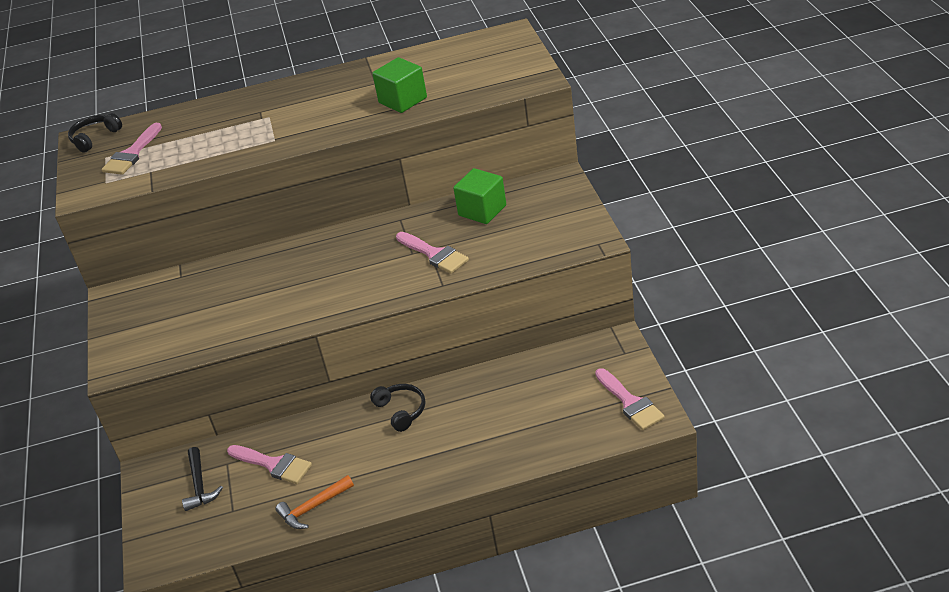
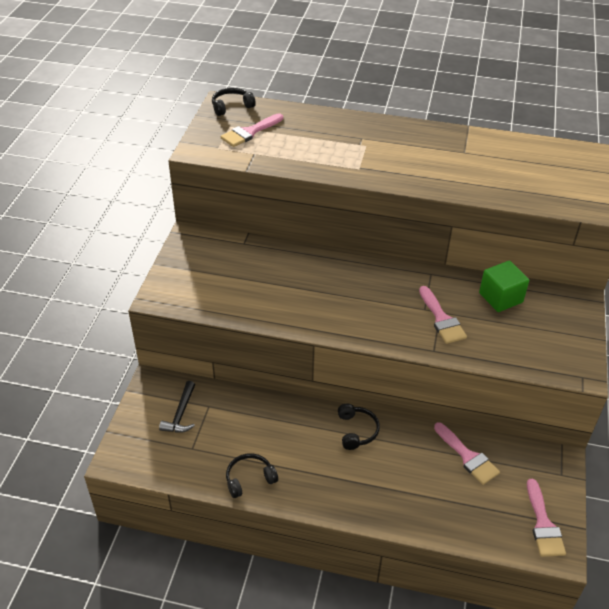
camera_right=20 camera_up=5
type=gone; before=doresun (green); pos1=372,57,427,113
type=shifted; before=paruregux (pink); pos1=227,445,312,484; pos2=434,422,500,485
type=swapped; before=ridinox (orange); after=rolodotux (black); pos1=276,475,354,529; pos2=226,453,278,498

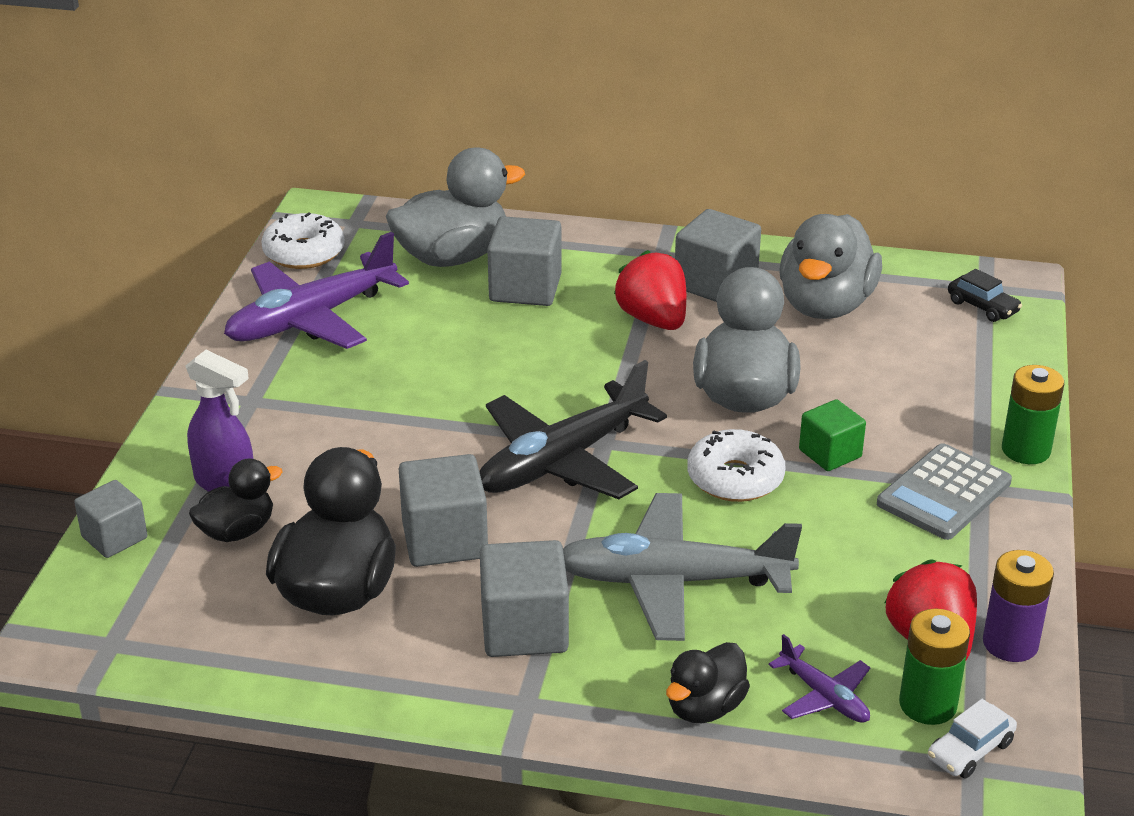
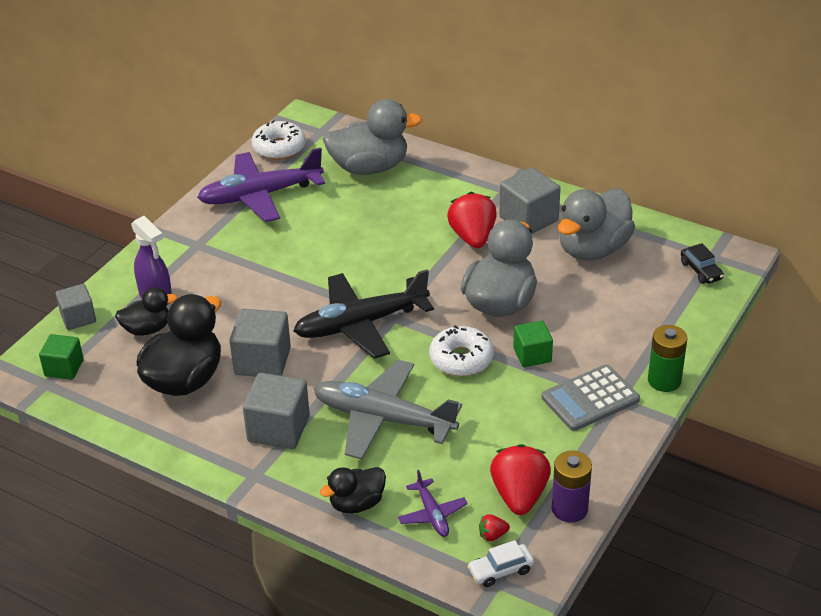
camera_right=20 camera_up=5
type=gone; before=doresun (grey); pos1=487,216,562,306
type=new; after=doresun (green); pos2=39,334,84,380
type=swapped; before=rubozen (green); after=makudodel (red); pos1=899,608,970,725; pos2=479,514,510,541

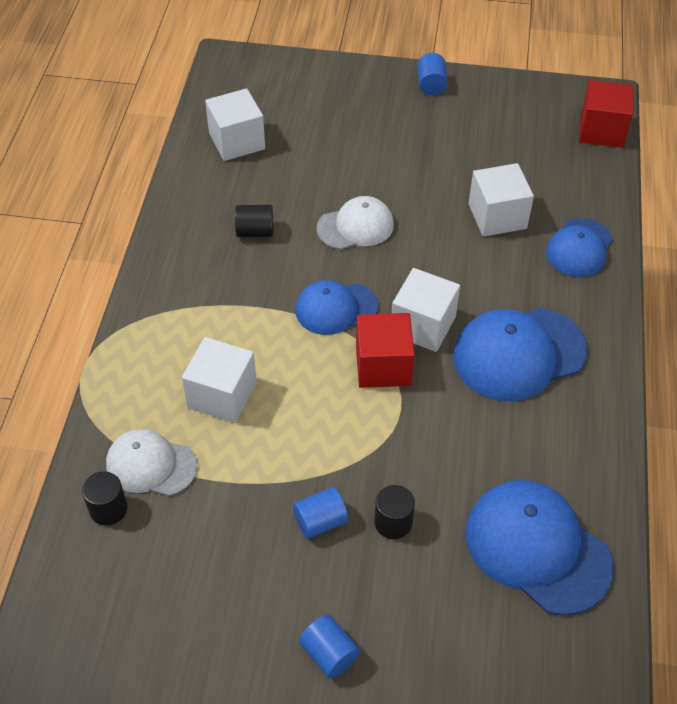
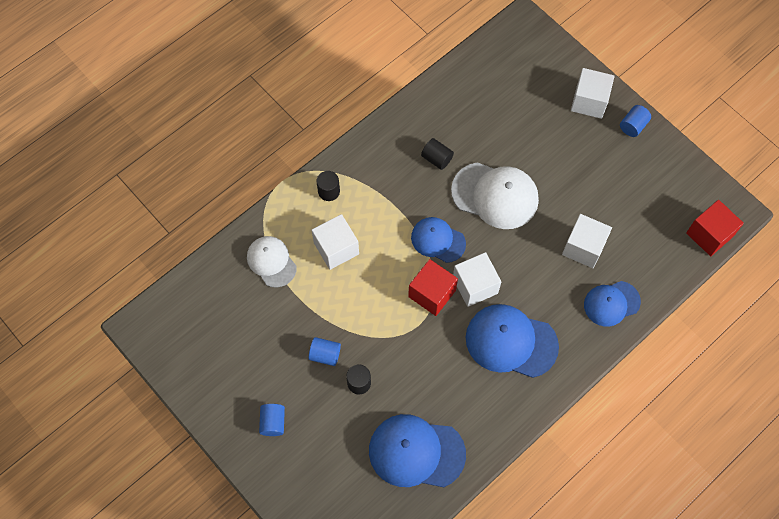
camera_right=40 camera_up=15
type=shifted; before=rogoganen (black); pos1=82,471,127,526; pos2=316,171,340,201
type=shifted; before=doresun (white); pos1=205,88,265,161; pos2=571,68,615,119
type=rotated; before=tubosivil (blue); pos1=466,480,614,616; pos2=369,414,466,487; turn=-75
type=scaled; before=tubosivil (white); pos1=316,196,394,250; pos2=451,162,539,229; scale=1.6

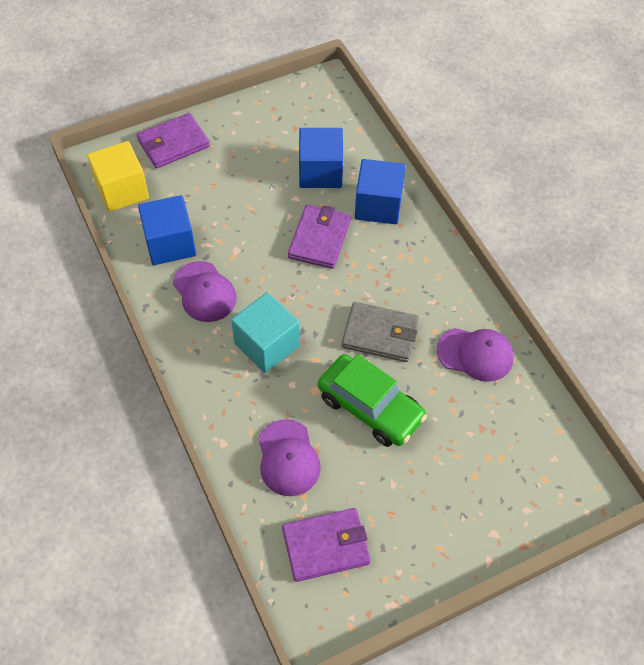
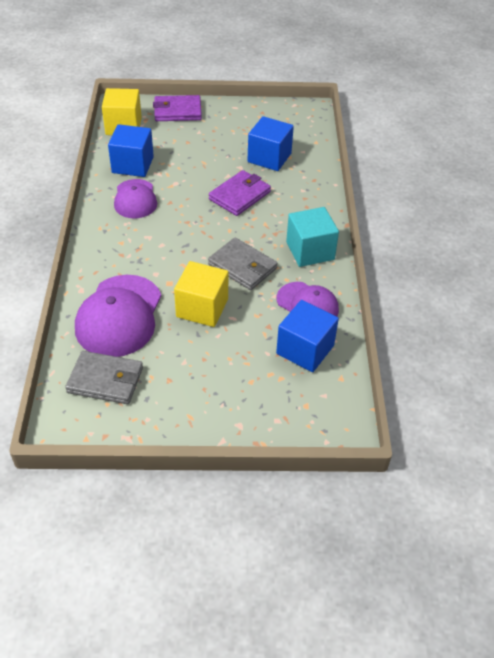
camera_right=25 camera_up=-10
type=shifted; before=doresun (turquoise); pos1=231,292,300,373; pos2=286,207,339,267
type=shifted; before=doresun (blue); pos1=355,159,405,224; pos2=276,300,339,372
type=swapped; before=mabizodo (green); after=doresun (yellow); pos1=318,354,427,447; pos2=174,261,228,327
type=repainted; before=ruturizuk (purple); after=ruturizuk (grey); pos1=282,508,370,582; pos2=65,351,143,404
type=scaled; before=tubosivil (purple); pos1=258,419,321,496; pos2=75,275,161,357; scale=1.6

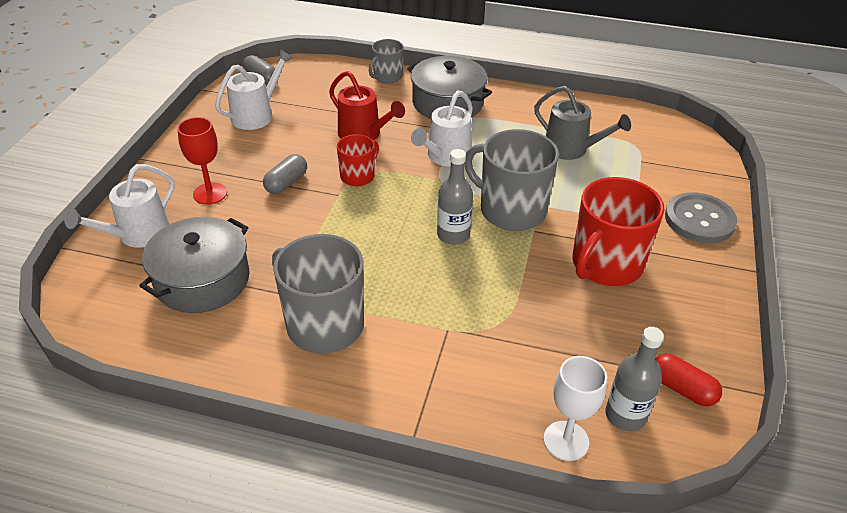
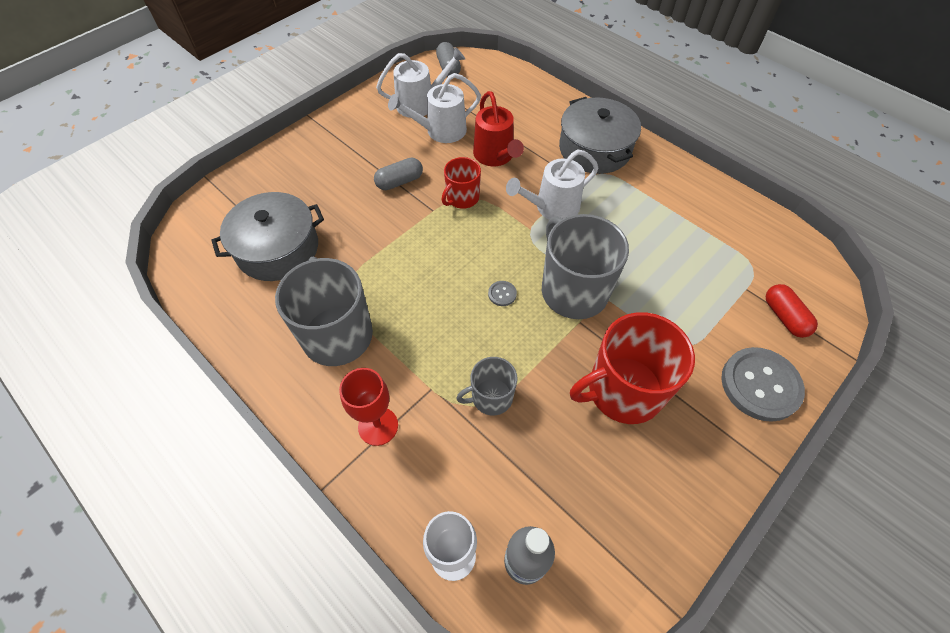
camera_right=30 camera_up=15
type=gone; before=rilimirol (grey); pos1=534,86,631,160
type=shifted; before=rilimirol (white); pos1=64,164,175,248; pos2=388,73,481,143
type=shifted; before=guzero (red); pos1=178,117,227,205; pos2=339,368,398,446
type=shifted; before=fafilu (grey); pos1=369,39,404,83; pos2=456,357,517,415
type=shifted; before=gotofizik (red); pos1=656,354,722,406; pos2=766,284,818,338
type=swapped; before=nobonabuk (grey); after=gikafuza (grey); pos1=437,149,473,245; pos2=488,281,517,306
type=rotated; before=fafilu (red); pos1=337,134,379,186; pos2=442,157,481,209; turn=150

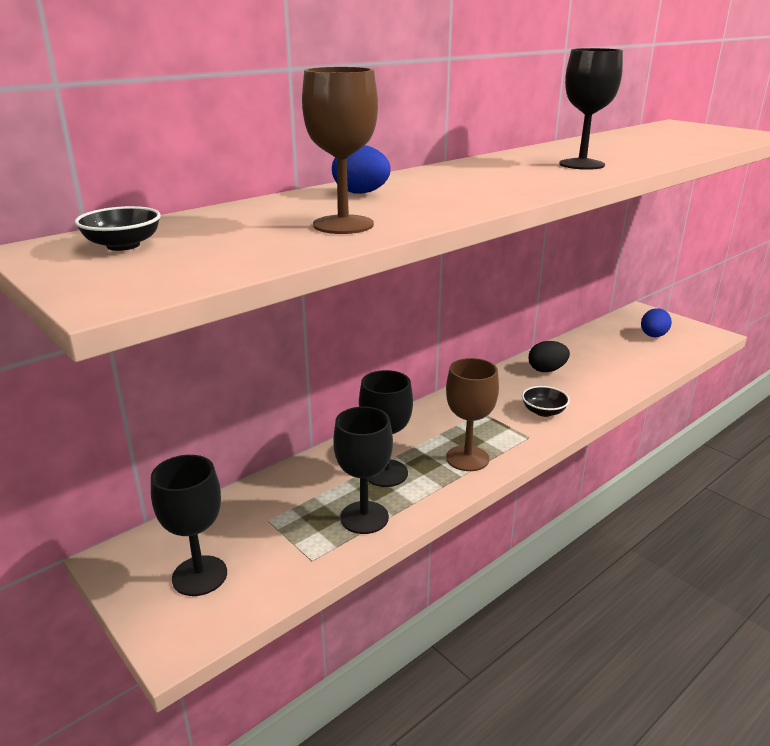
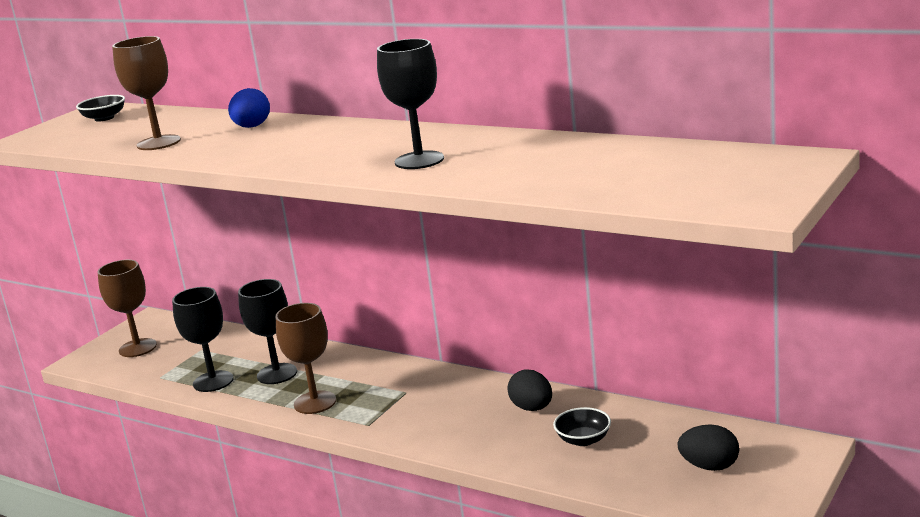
camera_right=75 camera_up=-5
type=shifted; before=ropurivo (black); pos1=522,386,570,417; pos2=553,407,611,446
type=repainted; before=guzero (black); after=guzero (brown); pos1=151,455,227,596; pos2=97,260,157,357
type=repainted; before=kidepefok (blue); after=kidepefok (black); pos1=641,308,672,337; pos2=677,425,739,471

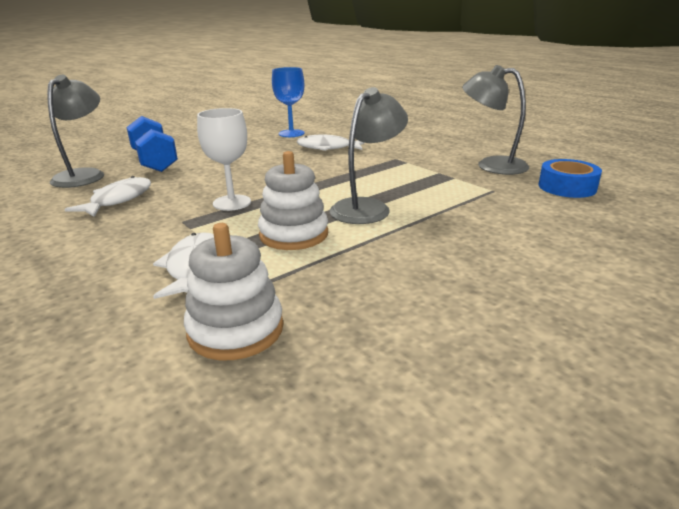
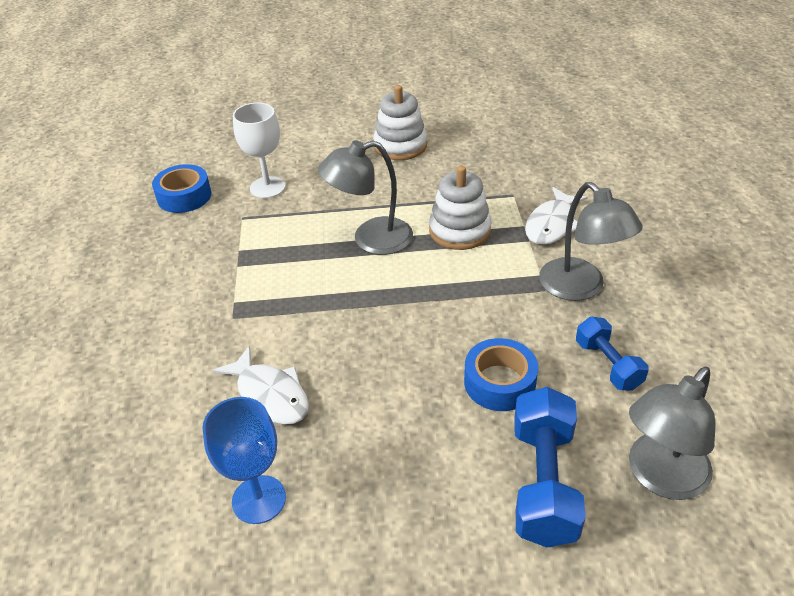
camera_right=-145 camera_up=15
type=new; after=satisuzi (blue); pos2=464,338,538,411
type=shifted; before=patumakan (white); pos1=184,223,284,360; pos2=373,85,427,160
type=shifted; before=guzero (white); pos1=197,108,251,211; pos2=233,103,286,198
type=shifted; before=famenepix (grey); pos1=462,65,529,175; pos2=539,182,643,301
type=swapped; before=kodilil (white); after=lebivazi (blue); pos1=64,176,151,217; pos2=576,316,649,391

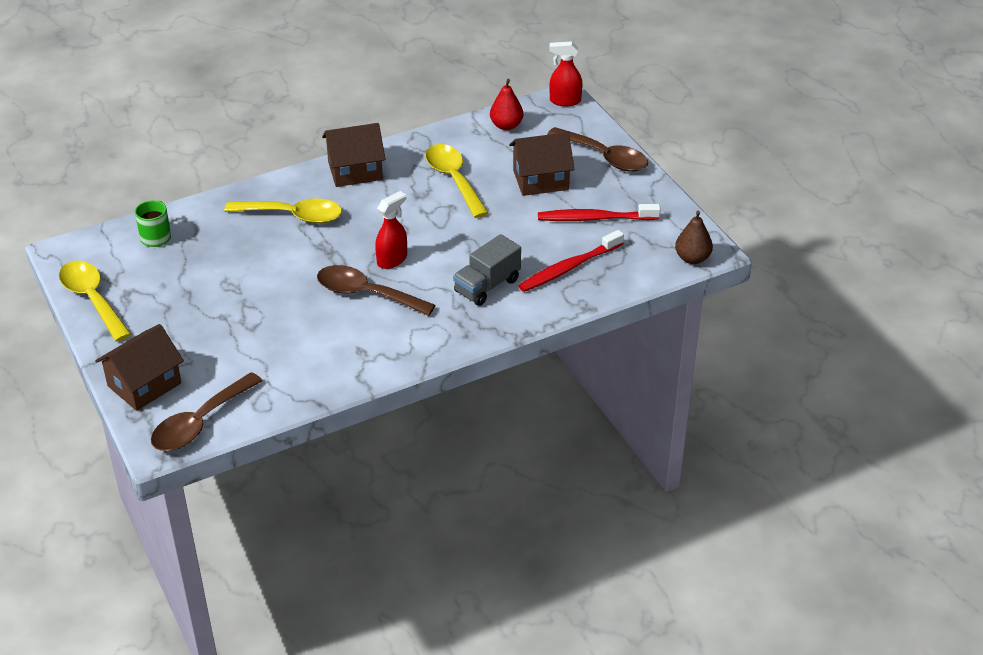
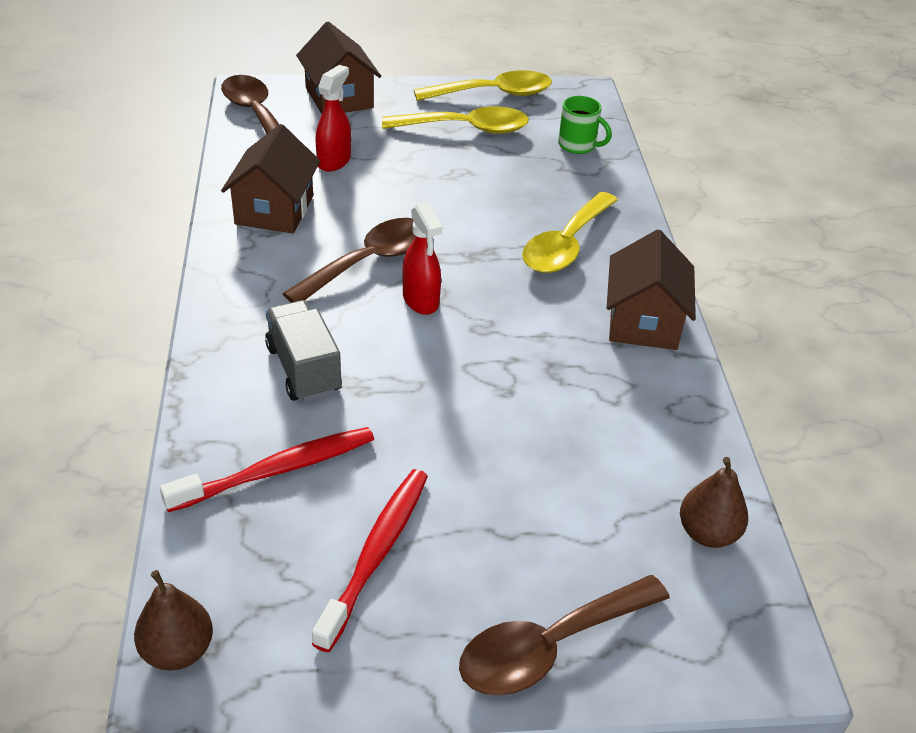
camera_right=110 camera_up=0
type=shifted; before=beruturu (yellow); pos1=425,144,489,218; pos2=382,106,529,134
type=shifted; before=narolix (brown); pos1=509,132,574,196; pos2=221,124,320,234
type=shifted; before=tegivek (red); pos1=549,41,582,106; pos2=315,65,351,172
type=repainted; before=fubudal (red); after=fubudal (brown); pos1=490,79,523,130; pos2=680,457,748,548
type=rotated; before=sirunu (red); pos1=518,230,624,292; pos2=160,427,374,512; turn=75

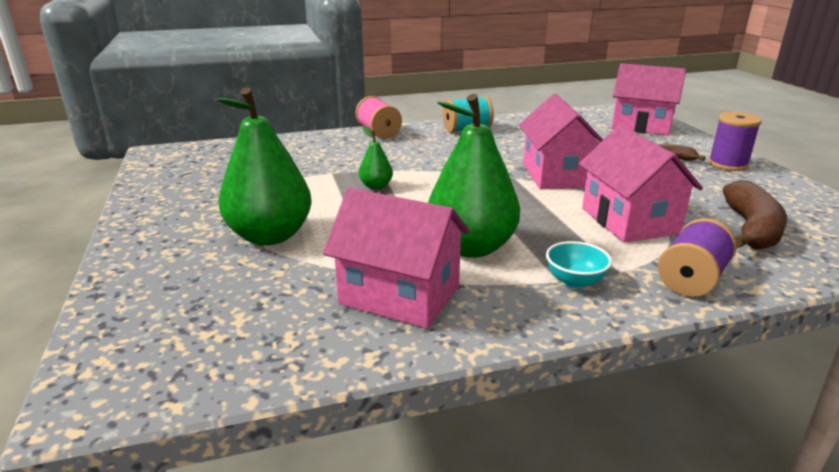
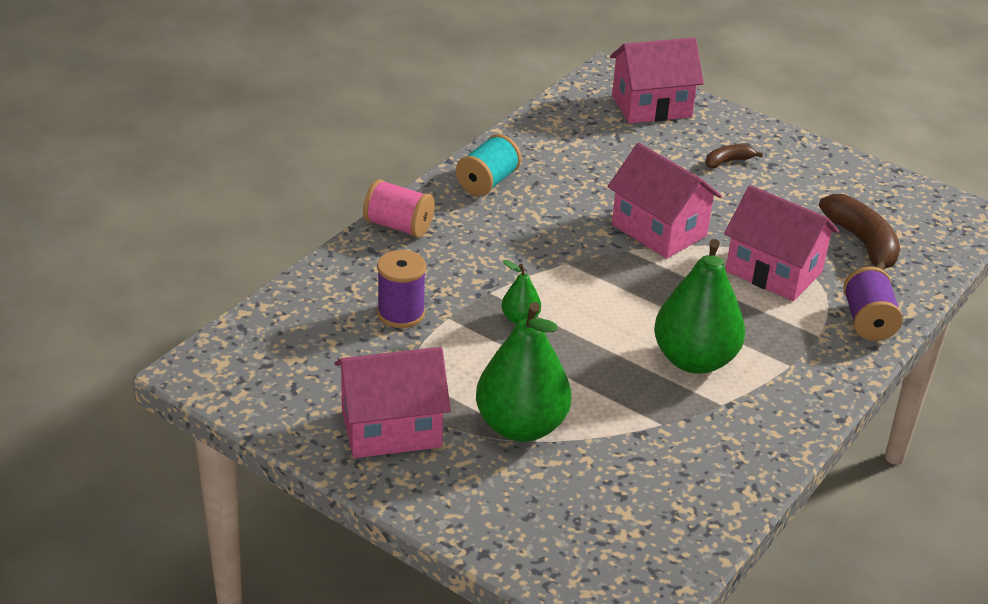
camera_right=-40 camera_up=10
type=gone; before=ropurivo (turquoise); pos1=546,241,612,288
type=shifted; before=narolix (pink); pos1=323,188,470,329; pos2=334,347,451,458
type=shifted; before=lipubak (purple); pos1=708,112,762,171; pos2=377,250,426,328

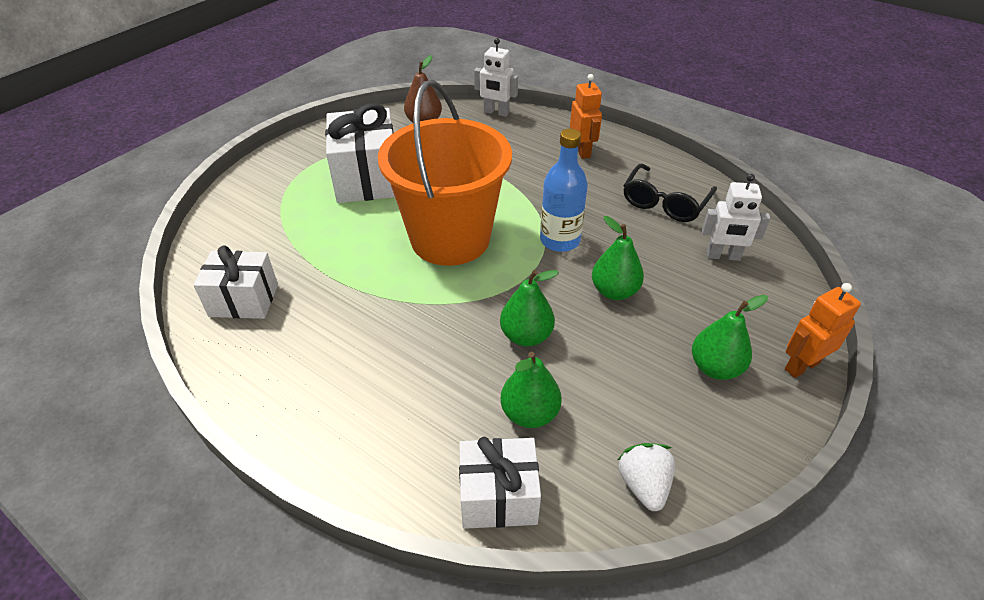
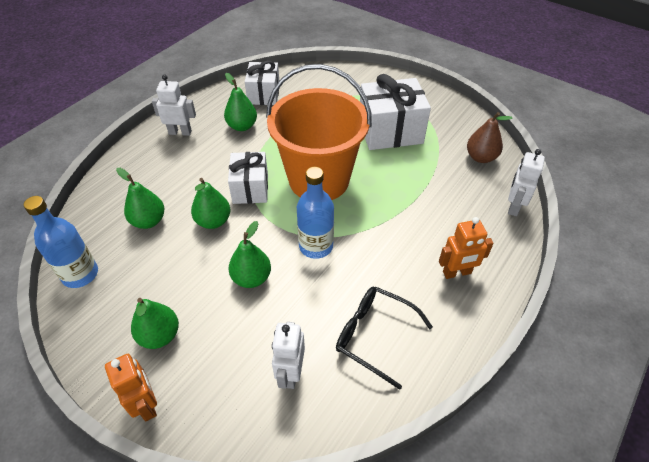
camera_right=90 camera_up=5
type=new; after=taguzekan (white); pos2=152,75,196,136
type=new; after=fubudal (green); pos2=224,73,257,131
type=shifted; before=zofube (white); pos1=459,437,541,529; pos2=228,152,268,204
type=swapped; before=makudodel (white); after=nobonabuk (blue); pos1=618,443,675,511; pos2=24,196,98,288

